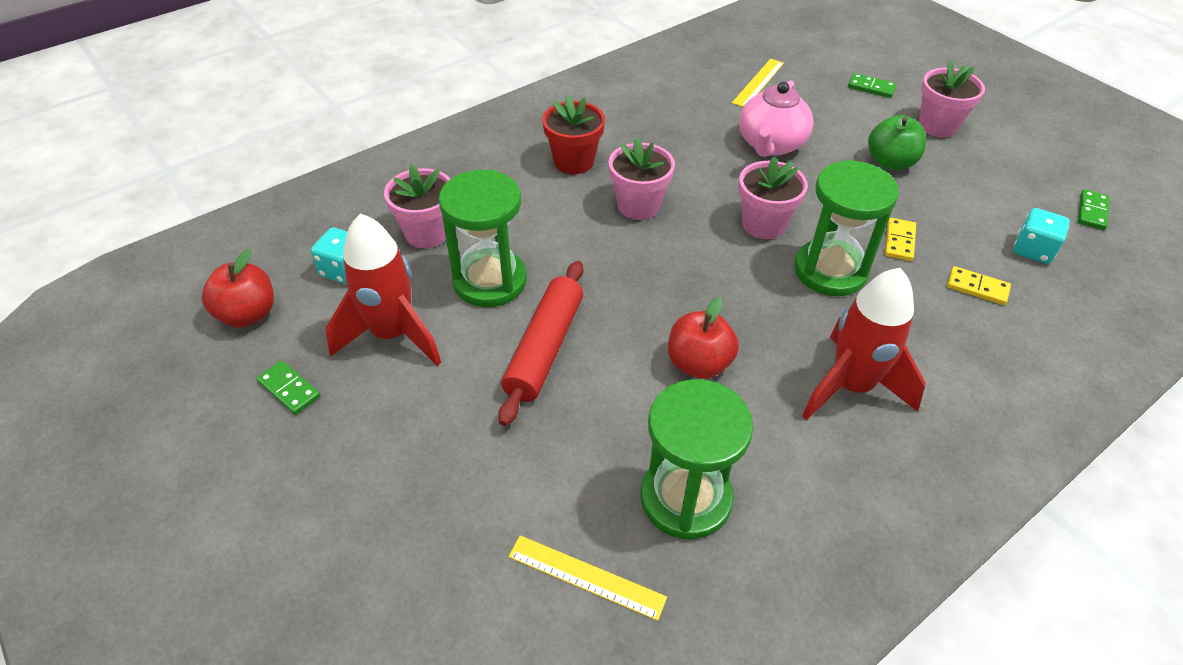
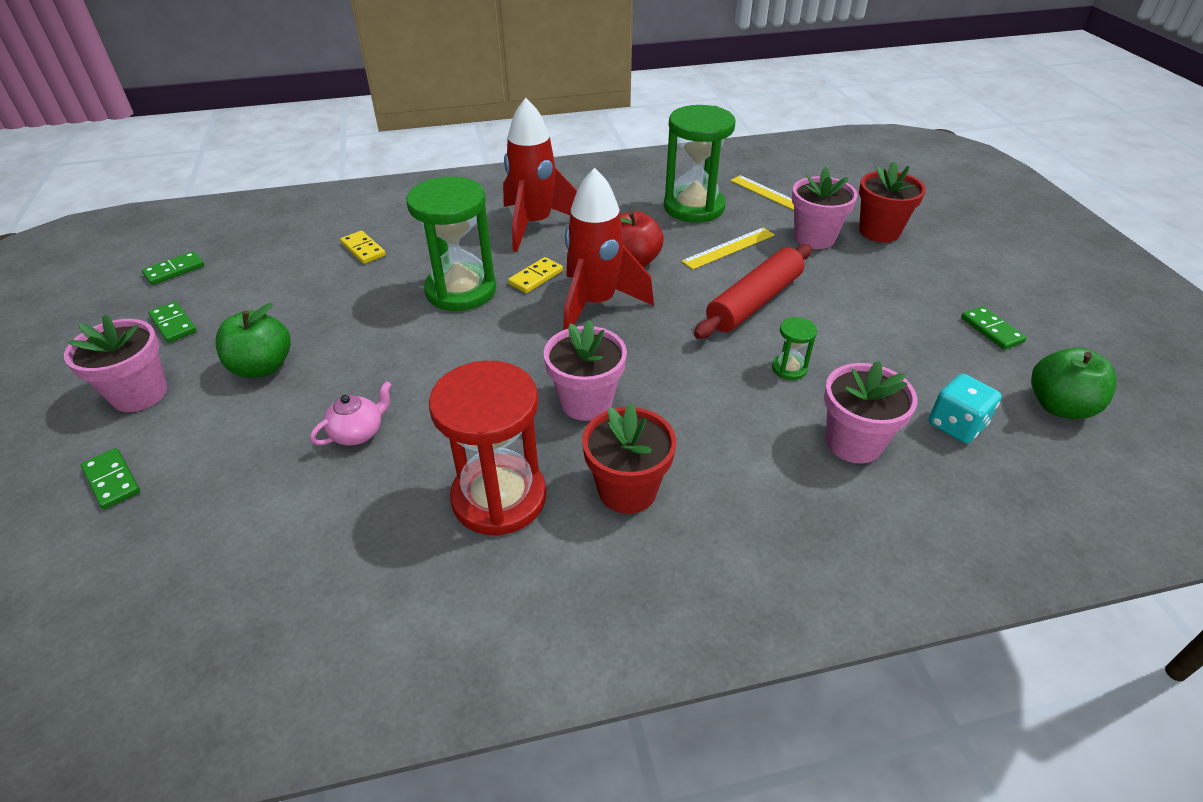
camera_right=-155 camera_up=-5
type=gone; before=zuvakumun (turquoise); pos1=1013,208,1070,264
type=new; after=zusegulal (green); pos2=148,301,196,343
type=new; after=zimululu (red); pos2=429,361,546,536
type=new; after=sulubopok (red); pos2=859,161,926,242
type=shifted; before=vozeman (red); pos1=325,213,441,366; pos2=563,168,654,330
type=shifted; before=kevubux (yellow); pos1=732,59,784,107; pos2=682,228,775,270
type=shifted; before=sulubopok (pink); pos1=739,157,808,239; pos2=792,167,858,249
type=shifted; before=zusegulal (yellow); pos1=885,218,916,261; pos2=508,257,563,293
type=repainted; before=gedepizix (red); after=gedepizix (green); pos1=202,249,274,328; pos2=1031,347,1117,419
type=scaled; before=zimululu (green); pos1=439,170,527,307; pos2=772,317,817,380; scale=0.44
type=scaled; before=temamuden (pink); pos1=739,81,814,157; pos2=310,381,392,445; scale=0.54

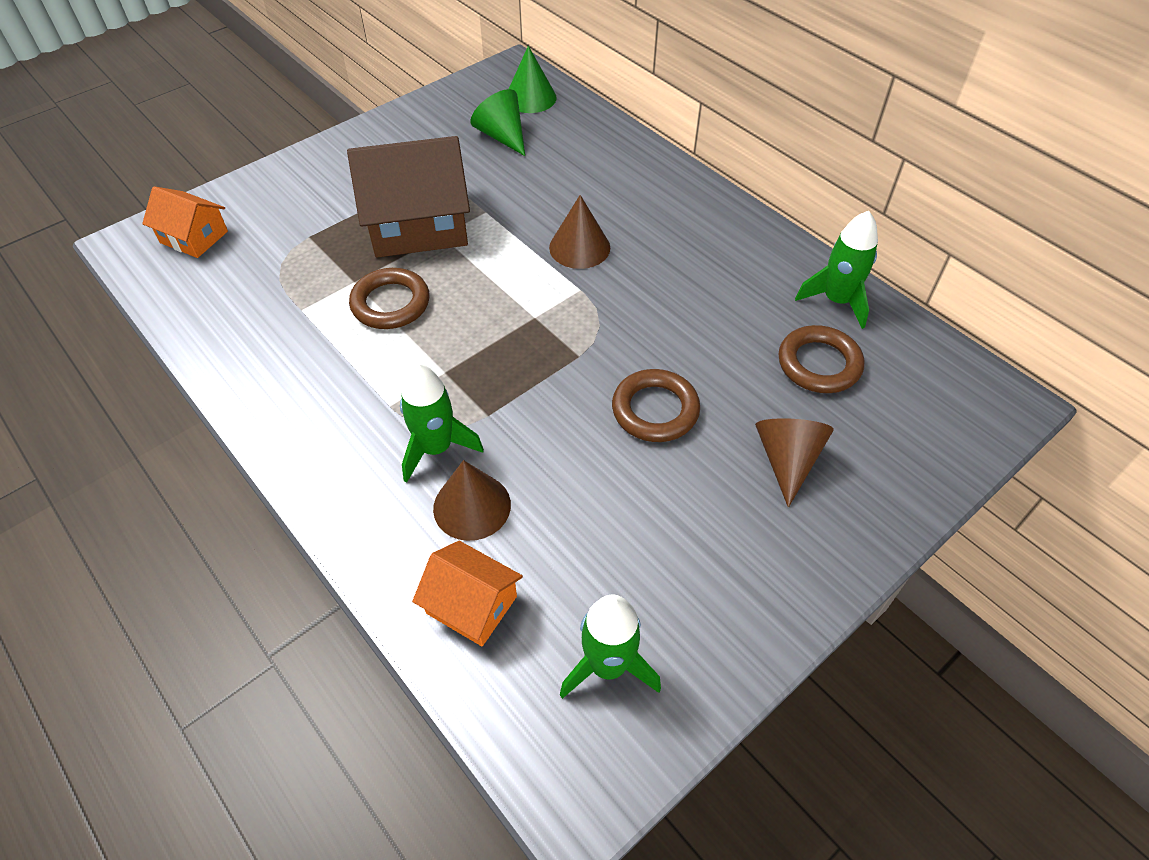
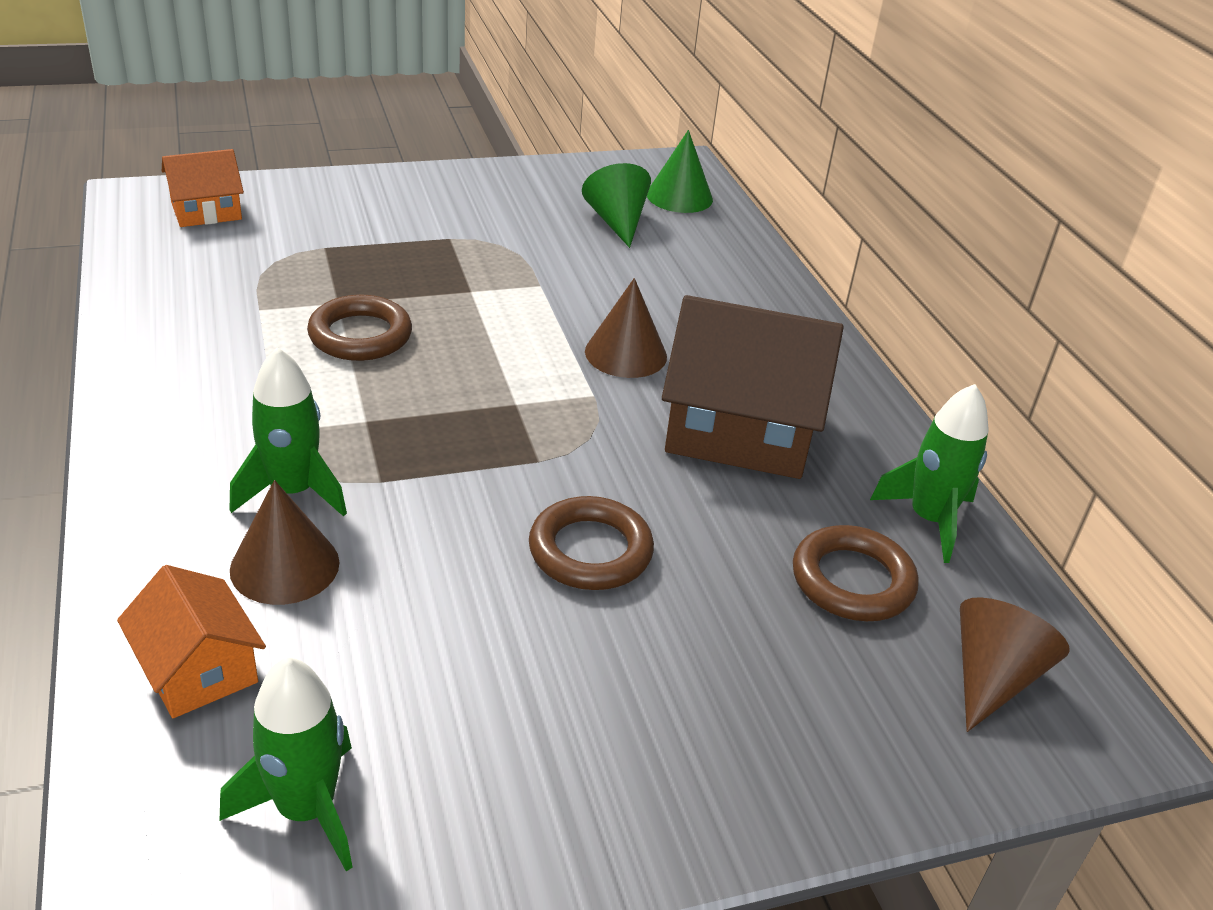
camera_right=20 camera_up=-15
type=shifted; before=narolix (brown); pos1=347,136,470,258; pos2=662,295,844,479
type=shifted; before=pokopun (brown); pos1=755,418,834,507; pos2=960,597,1070,732
type=rotated; before=narolix (orange); pos1=142,186,228,258; pos2=162,149,244,227; turn=-75

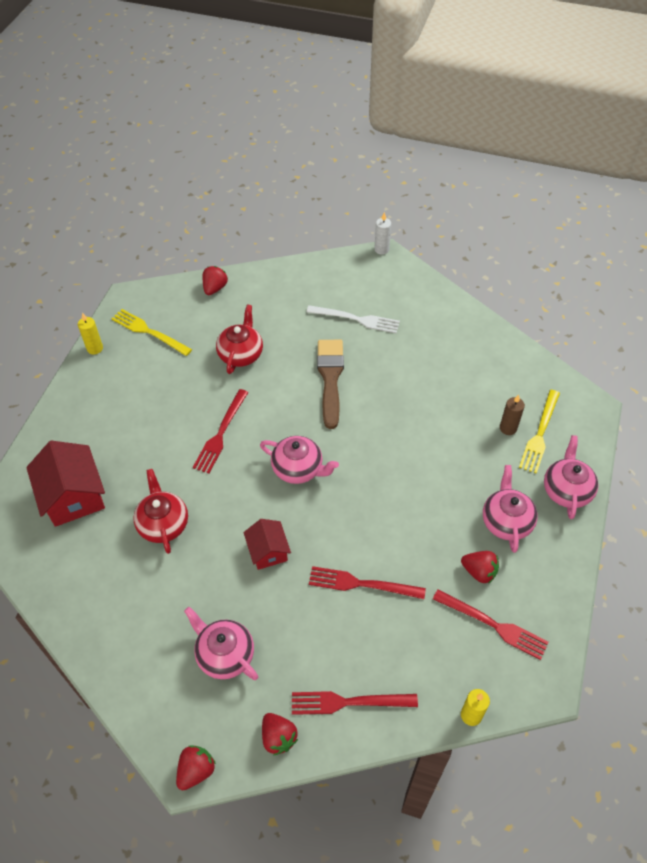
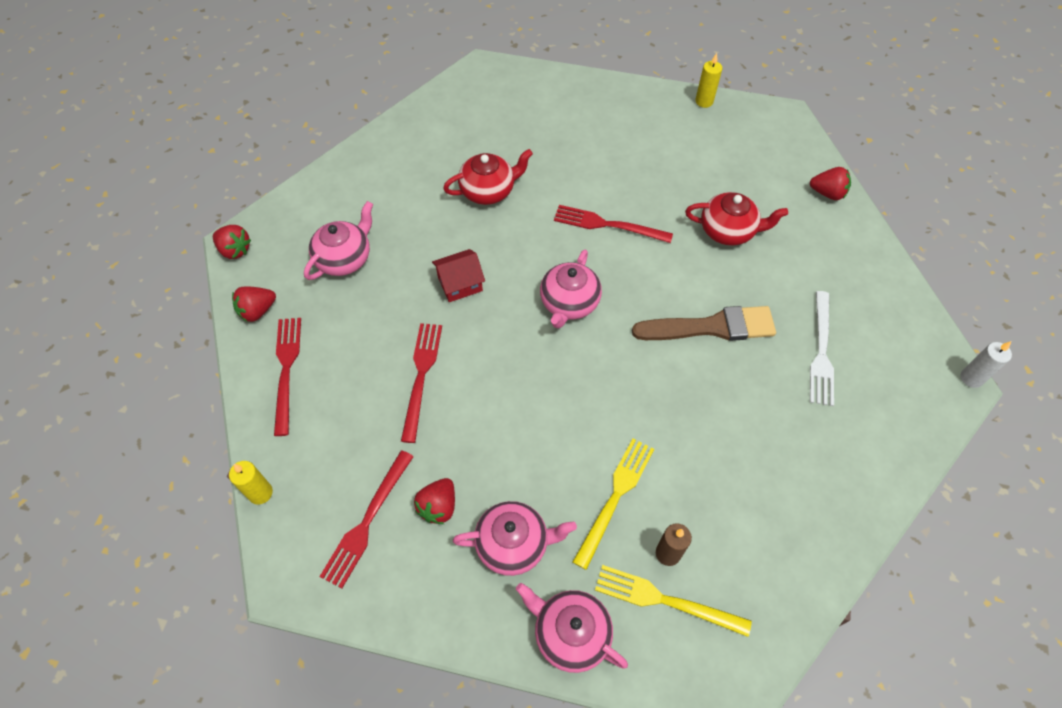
camera_right=85 camera_up=5
type=gone; before=narolix (red); pos1=26,441,105,527
type=shifted; before=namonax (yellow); pos1=112,309,192,356; pos2=573,439,654,570
type=rotated; before=temamuden (pink); pos1=544,435,598,519; pos2=516,583,628,673; turn=-150

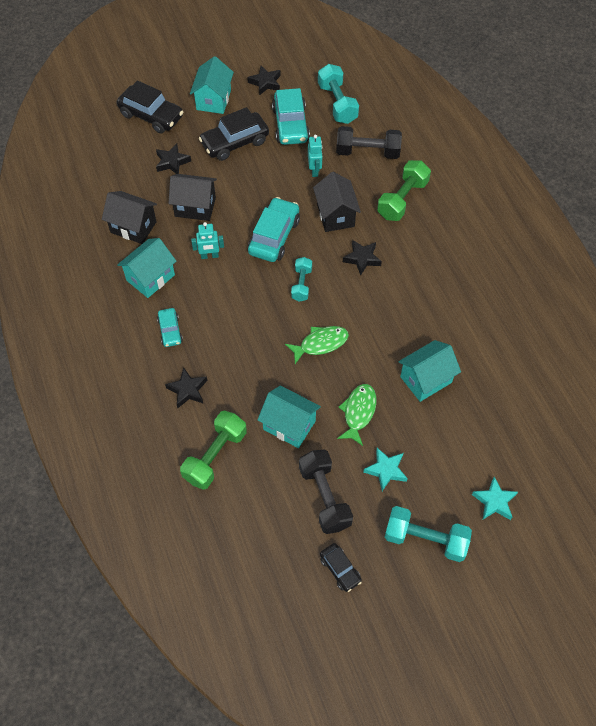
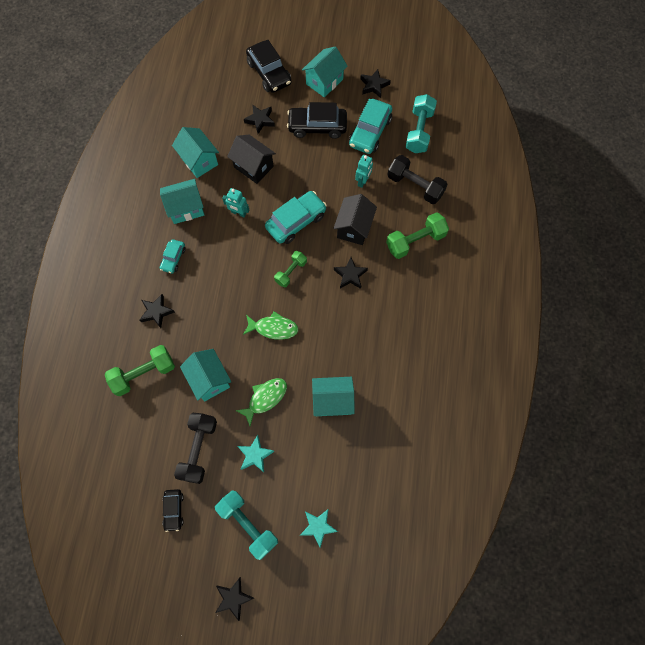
camera_right=30 camera_up=10
type=new; after=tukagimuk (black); pos2=215,577,254,621
type=repainted; before=narolix (black); after=narolix (turquoise); pos1=102,191,157,244; pos2=172,127,219,178
type=repainted; before=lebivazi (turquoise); after=lebivazi (green); pos1=291,257,312,302; pos2=274,251,307,288

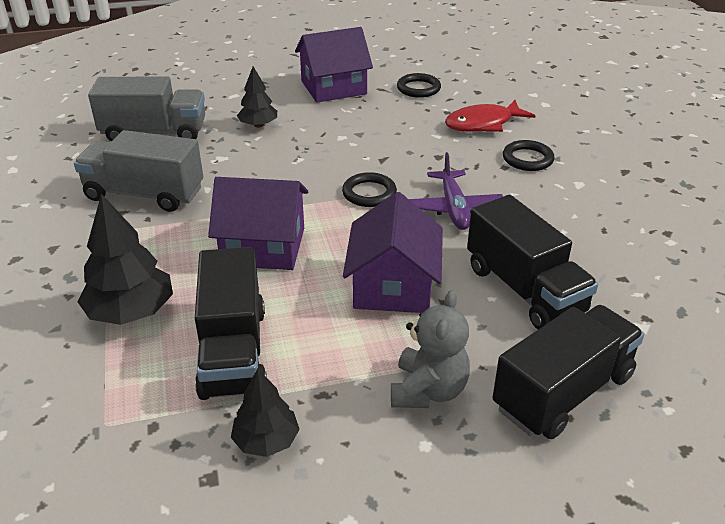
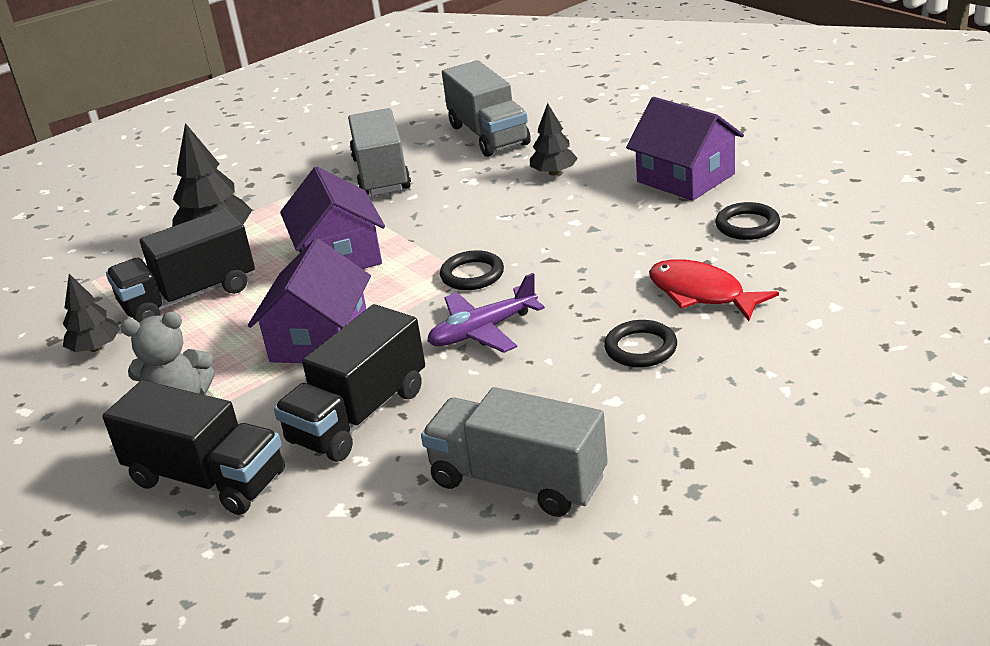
camera_right=70 camera_up=-5
type=new; after=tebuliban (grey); pos2=421,387,608,517
type=rotated; before=narolix (purple); pos1=343,192,443,313; pos2=248,238,371,363; turn=-60

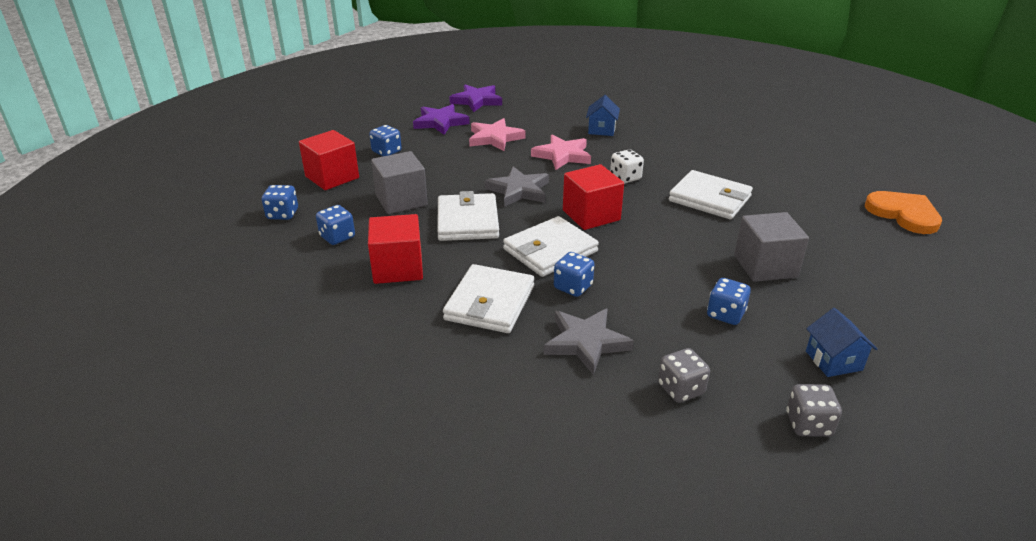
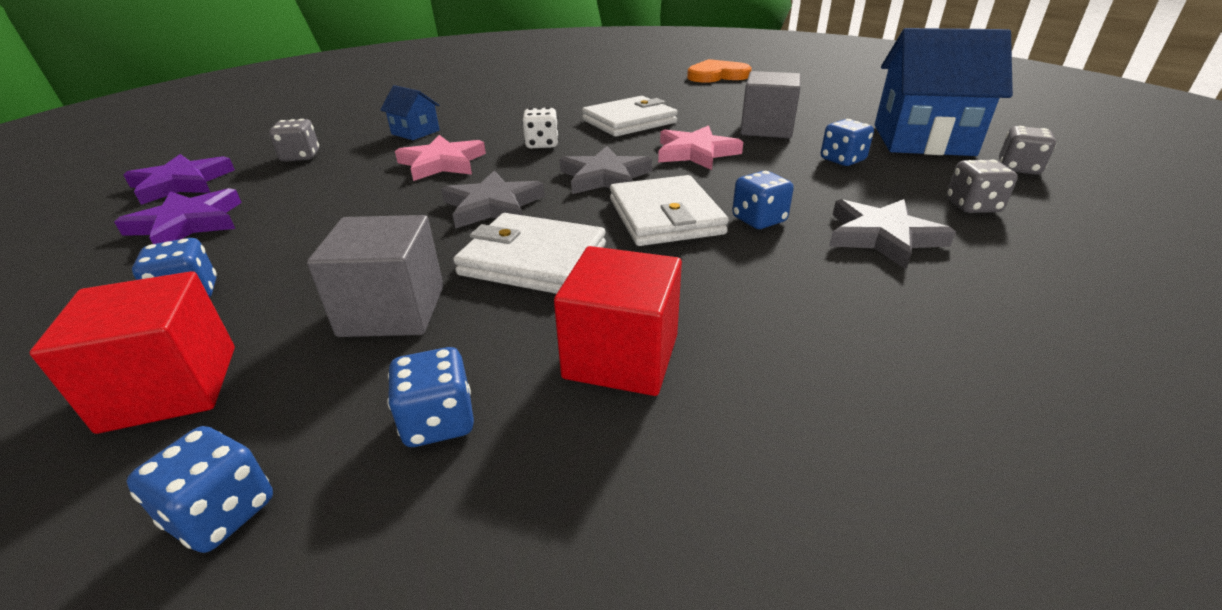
camera_right=-65 camera_up=0
type=gone; before=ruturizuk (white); pos1=443,264,534,333
type=new; after=zuvakumun (grey); pos2=269,119,319,162
type=shifted; before=tukagimuk (pink); pos1=469,118,526,151; pos2=658,125,743,170
type=swapped; before=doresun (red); after=tukagimuk (grey); pos1=563,164,624,230; pos2=560,146,652,194
type=scaled; before=narolix (blue); pos1=806,308,878,377; pos2=875,28,1013,156; scale=2.17

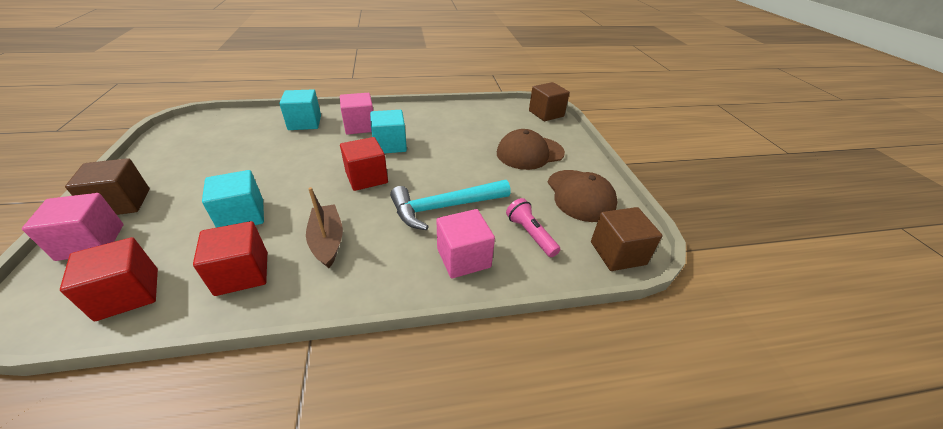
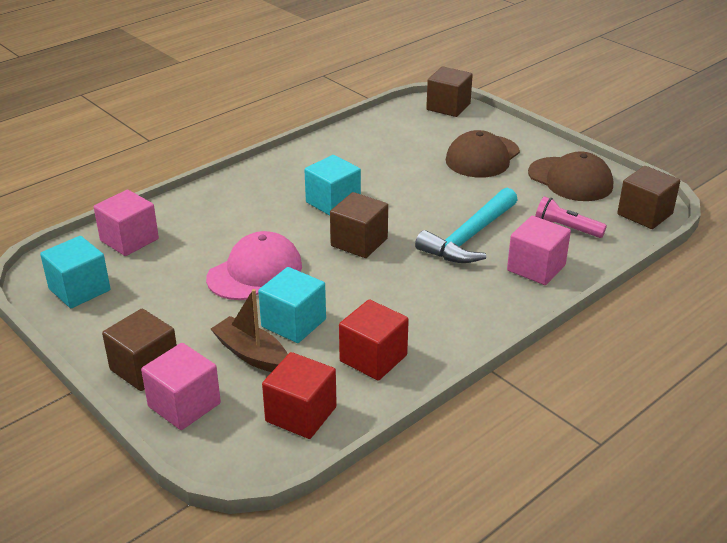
camera_right=-30 camera_up=-5
type=new; after=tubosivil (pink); pos2=206,231,302,300
type=shifted; before=doresun (turquoise); pos1=279,89,321,130; pos2=40,236,110,308
type=shifted; before=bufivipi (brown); pos1=306,187,343,268; pos2=211,289,288,372
type=shifted; before=doresun (pink); pos1=340,93,373,135; pos2=94,190,159,256
type=repainted; before=doresun (red); after=doresun (brown); pos1=340,137,388,191; pos2=330,192,388,258

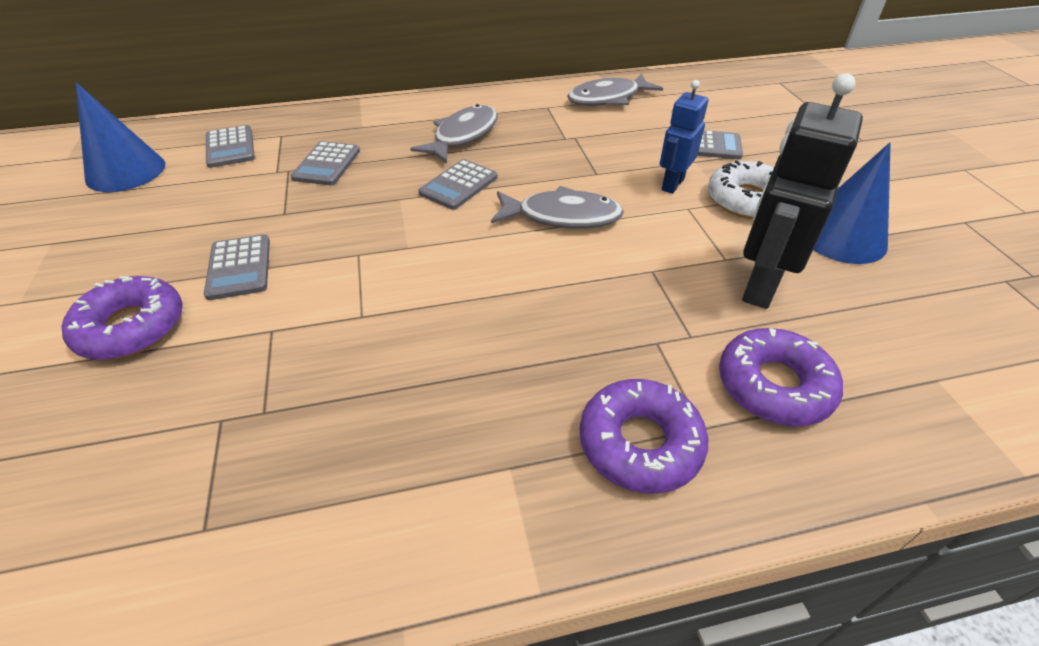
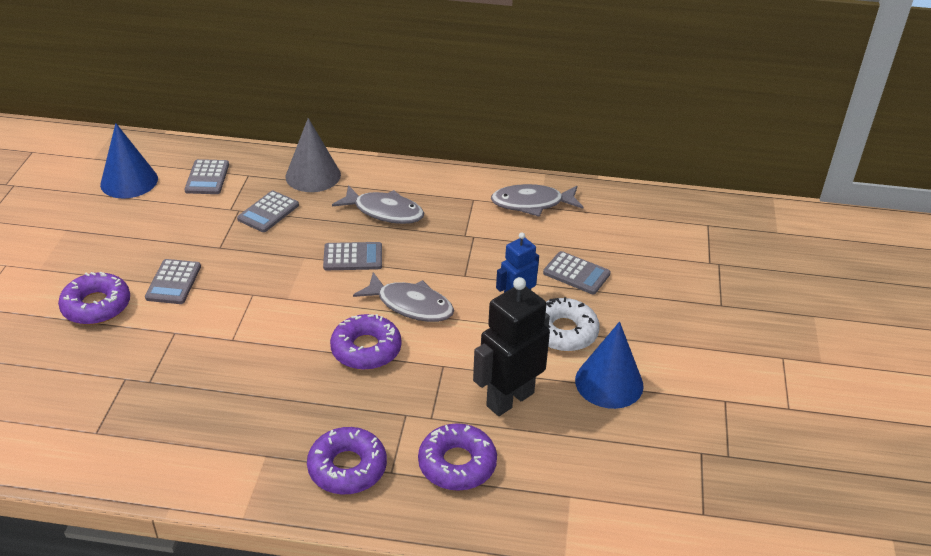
camera_right=20 camera_up=-5
type=new; after=pokopun (grey); pos2=285,118,341,192
type=new; after=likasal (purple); pos2=330,314,401,370
type=rotated; before=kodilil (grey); pos1=410,104,498,163; pos2=332,185,424,224; turn=60
type=rotated; before=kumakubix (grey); pos1=418,159,497,210; pos2=323,242,382,270; turn=-150

